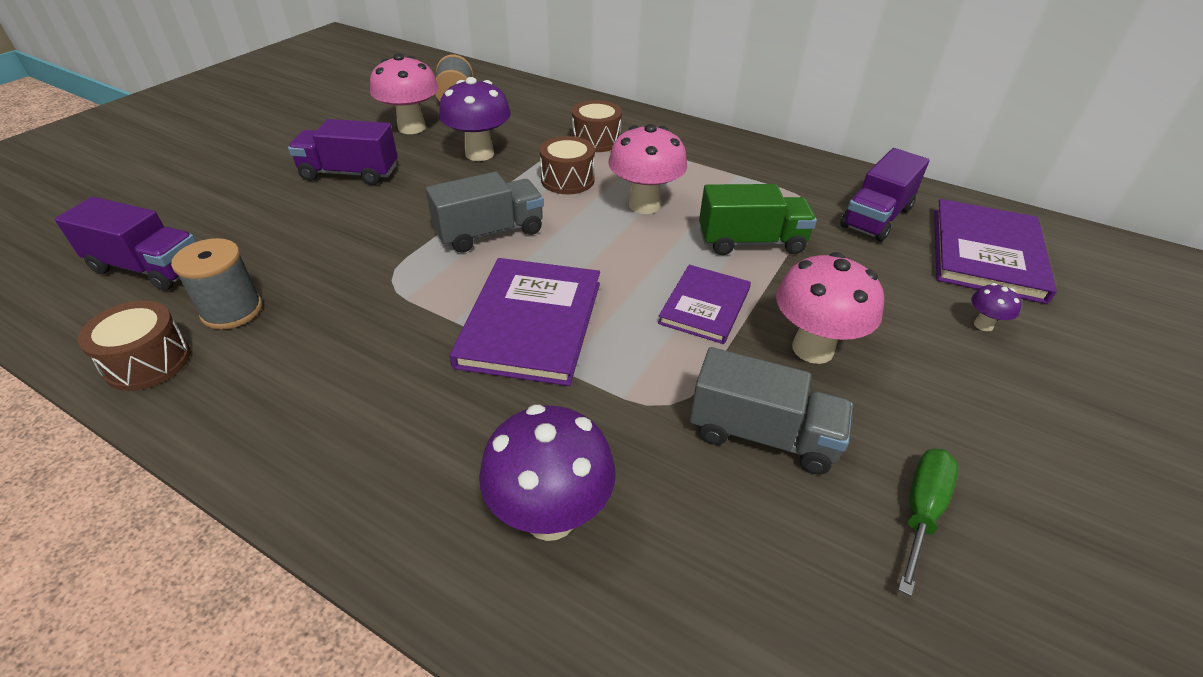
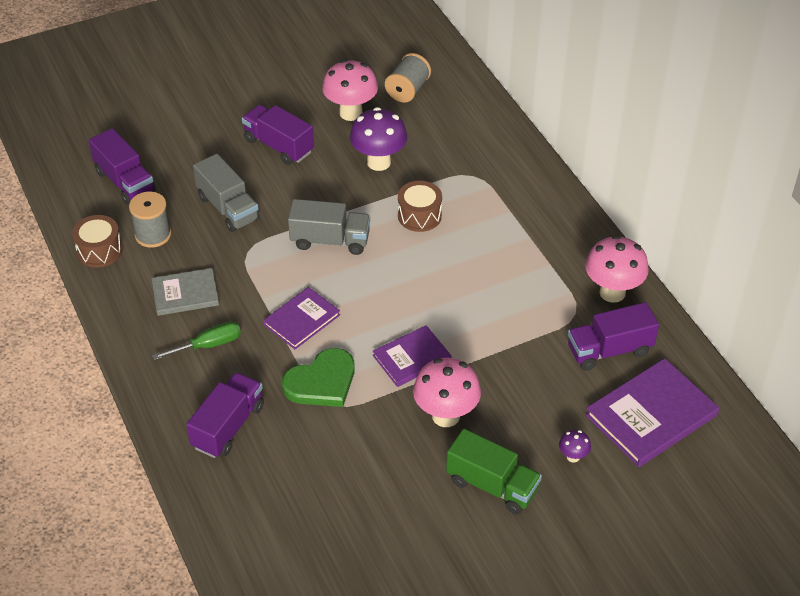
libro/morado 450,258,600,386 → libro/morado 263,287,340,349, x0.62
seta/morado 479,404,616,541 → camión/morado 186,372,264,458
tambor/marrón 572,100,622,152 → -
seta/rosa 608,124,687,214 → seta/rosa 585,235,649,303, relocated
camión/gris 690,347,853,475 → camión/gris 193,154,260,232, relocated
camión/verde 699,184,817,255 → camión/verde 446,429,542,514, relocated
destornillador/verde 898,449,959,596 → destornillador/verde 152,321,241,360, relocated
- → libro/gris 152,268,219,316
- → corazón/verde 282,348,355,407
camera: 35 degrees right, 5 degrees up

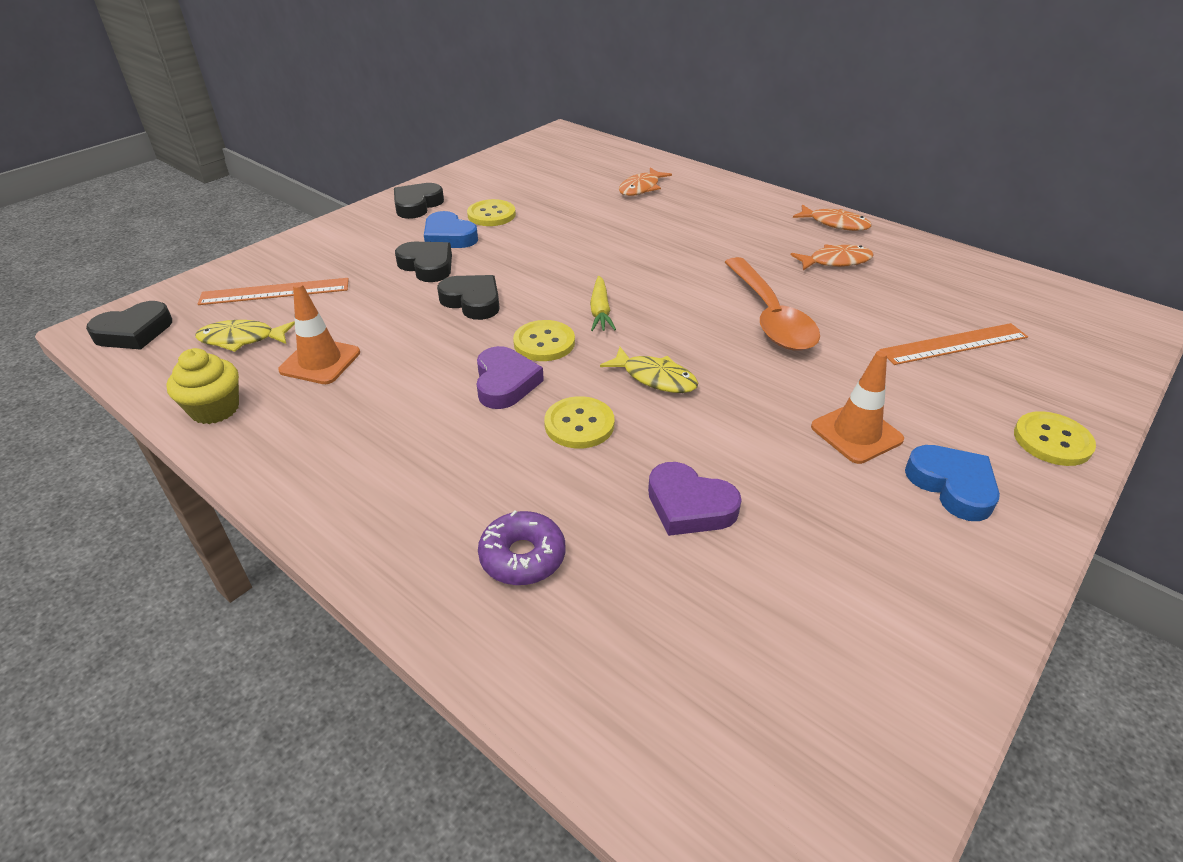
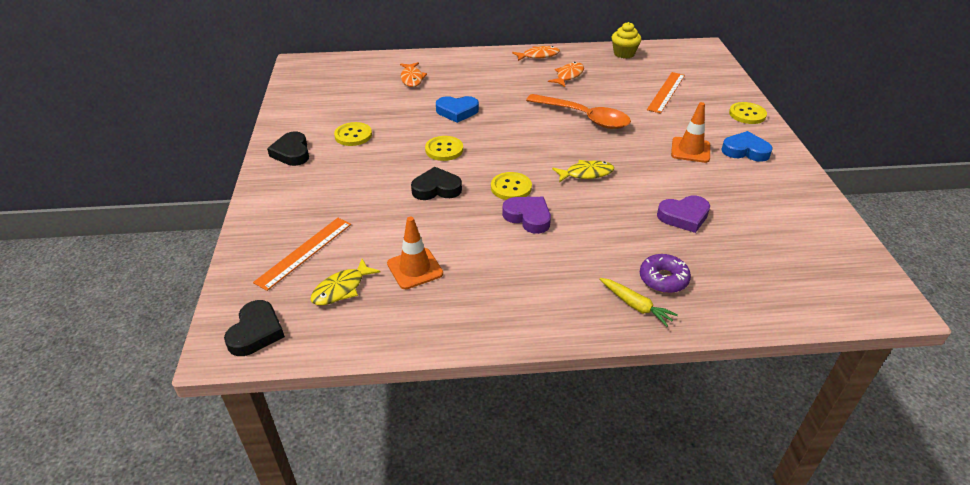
magdalena/amarillo 166,348,239,424 → magdalena/amarillo 611,22,642,58, relocated
corazón/negro 395,242,452,282 → -
corazón/azul 424,211,478,248 → corazón/azul 436,96,479,123, relocated
botón/amarillo 544,396,614,449 → botón/amarillo 425,136,463,161, relocated
zanahoria/amarillo 590,276,616,331 → zanahoria/amarillo 599,278,678,327, relocated
camera: 45 degrees left, 0 degrees up

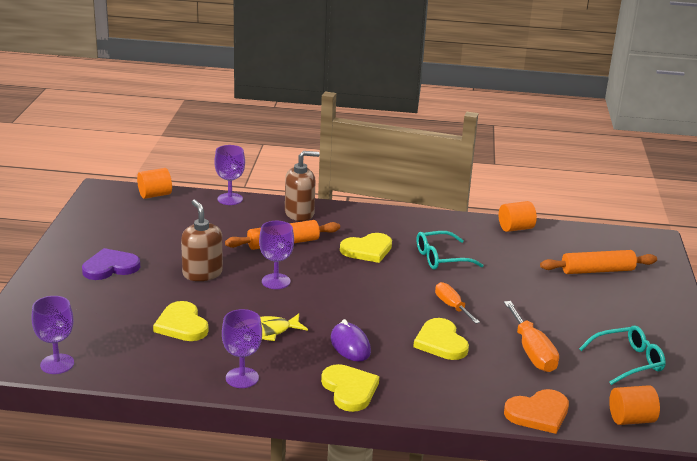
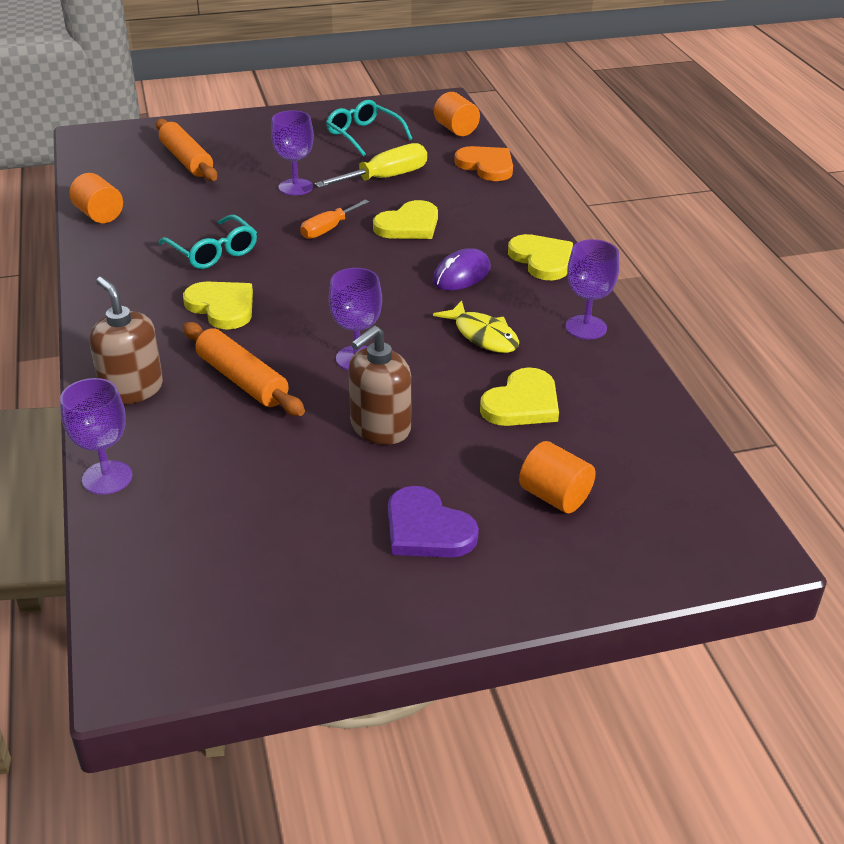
copa/morado 31,296,74,374 → copa/morado 271,110,314,196, relocated
cilindro/naranja 137,168,172,199 → cilindro/naranja 519,441,596,513, relocated
corazón/amarillo 321,364,379,412 → corazón/amarillo 508,234,573,280, 105 degrees clockwise
destornillador/naranja 504,301,559,372 → destornillador/amarillo 315,143,427,188
camera: 110 degrees left, 10 degrees up

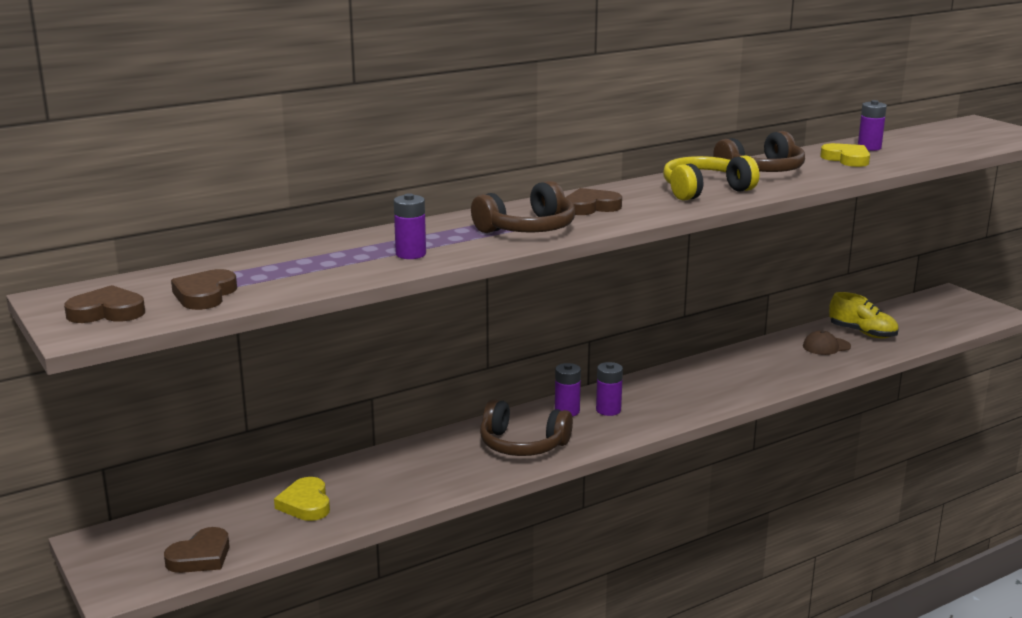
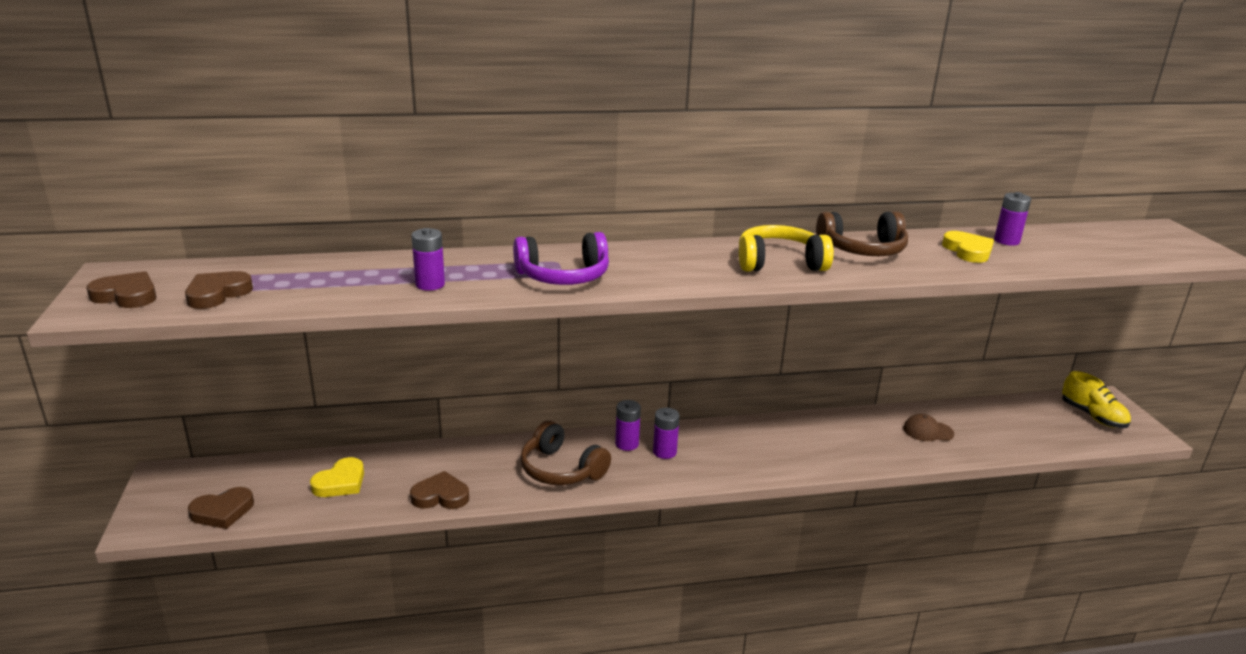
corazón/amarillo 274,477,330,521 → corazón/amarillo 310,457,364,497, 150 degrees counterclockwise
auriculares/marrón 471,181,575,233 → auriculares/morado 513,232,609,285
corazón/marrón 565,188,622,215 → corazón/marrón 410,471,469,509, relocated
zapato/amarillo 829,292,898,338 → zapato/amarillo 1062,371,1131,428, relocated
camera: 20 degrees right, 5 degrees up

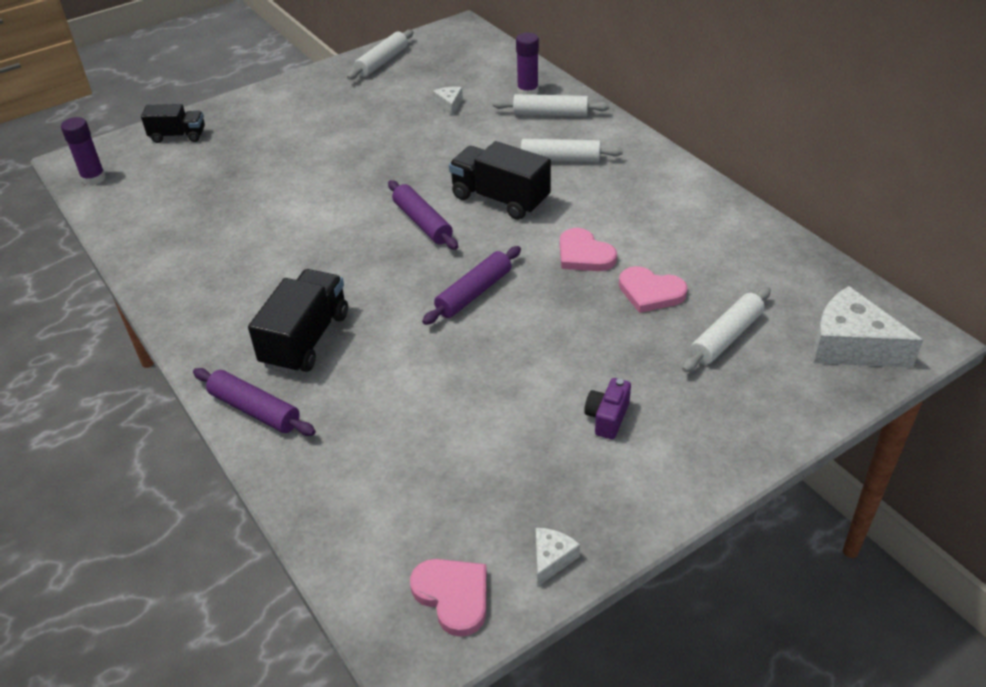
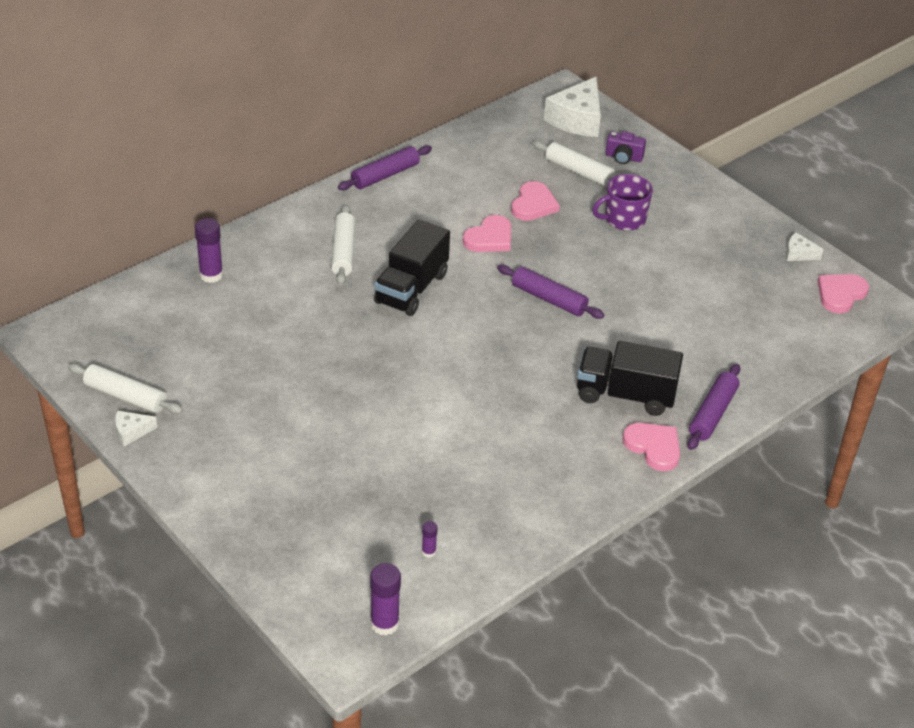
camión/negro 141,104,205,143 → -
rodillo/morado 388,180,458,250 → rodillo/morado 338,145,432,190, relocated
queso/blanco 433,87,463,116 → queso/blanco 115,411,157,446, relocated
rodillo/blanco 493,94,609,117 → -
cámara/morado 584,378,631,440 → cámara/morado 605,131,646,164, relocated
- → barra de pegamento/morado 422,521,438,558
- → taza/morado 592,174,653,231
- → corazón/rosa 622,423,680,471
camera: 100 degrees left, 0 degrees up

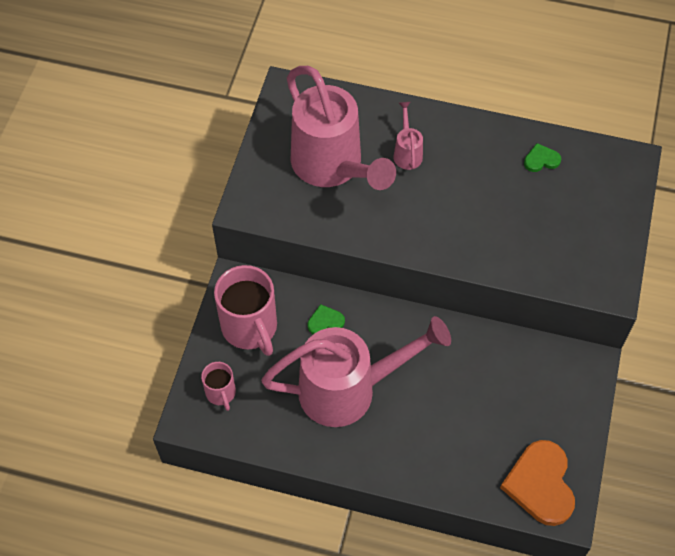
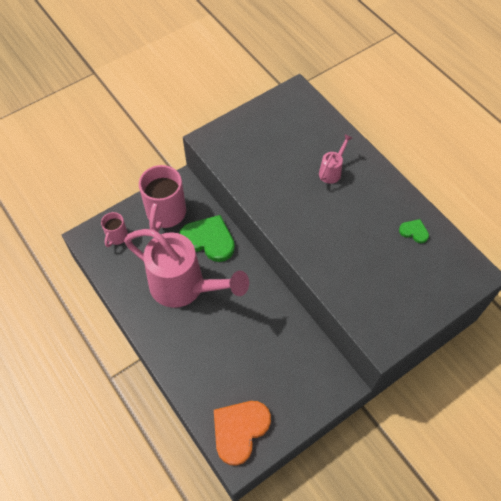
regadera/rosa 287,66,396,190 → -
corazón/verde 308,304,345,334 → corazón/verde 179,215,235,262, x2.09
camera: 40 degrees right, 0 degrees up

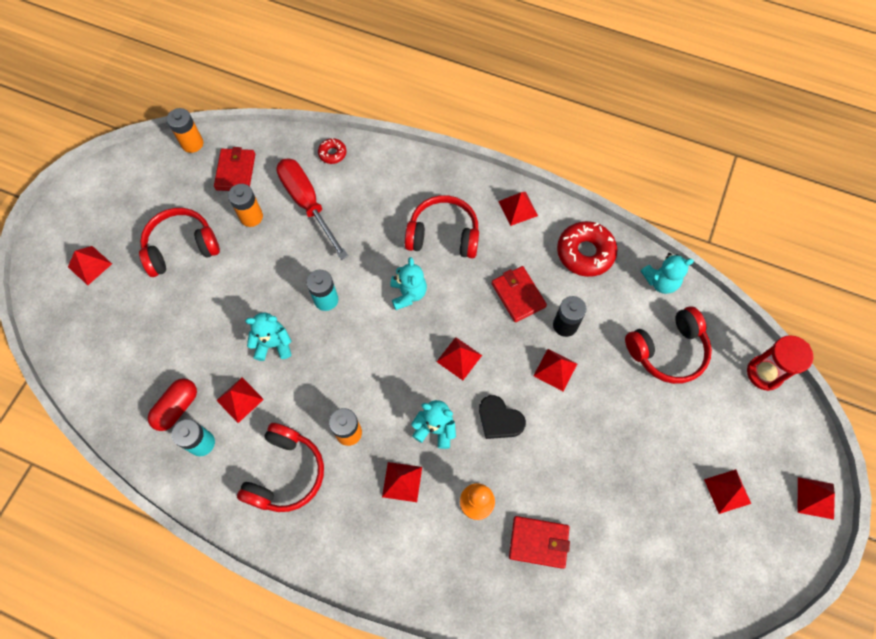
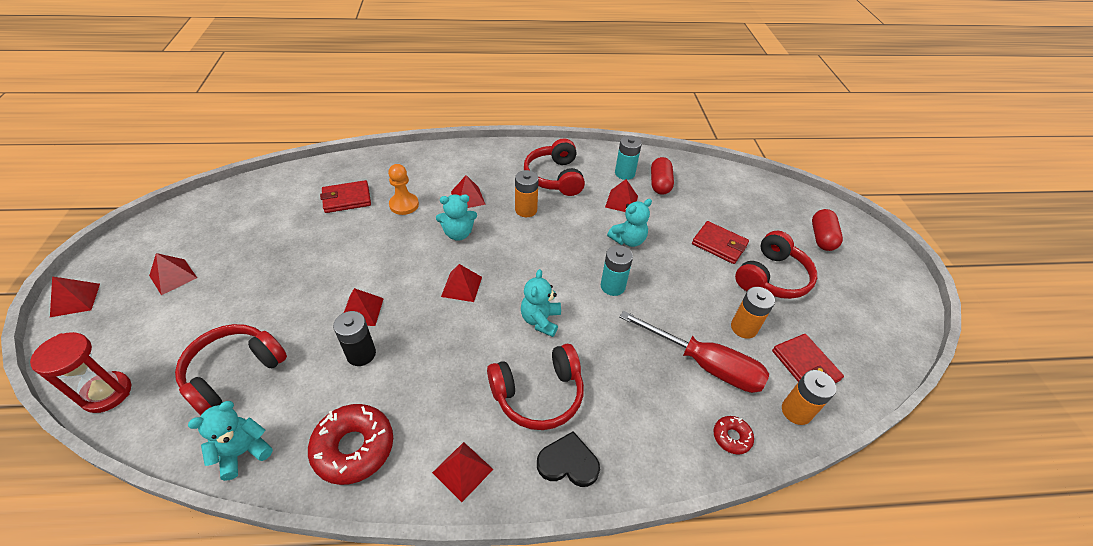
pirámide/rojo 68,246,112,285 → cápsula/rojo 812,209,843,251
pila/naranja 167,108,203,153 → pila/naranja 782,370,836,425, relocated
osito/turquesa 390,257,427,310 → osito/turquesa 521,269,561,337, 45 degrees clockwise
corazón/negro 479,395,526,439 → corazón/negro 537,431,600,487, relocated
cartera/rojo 491,266,547,322 → cartera/rojo 692,221,749,264, relocated
camera: 150 degrees right, 20 degrees down

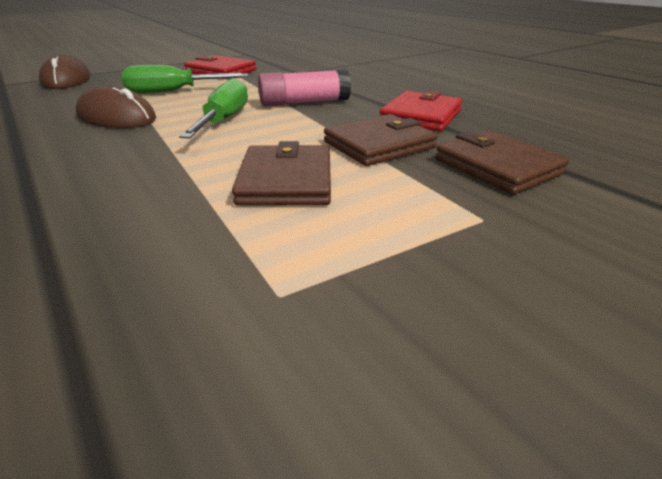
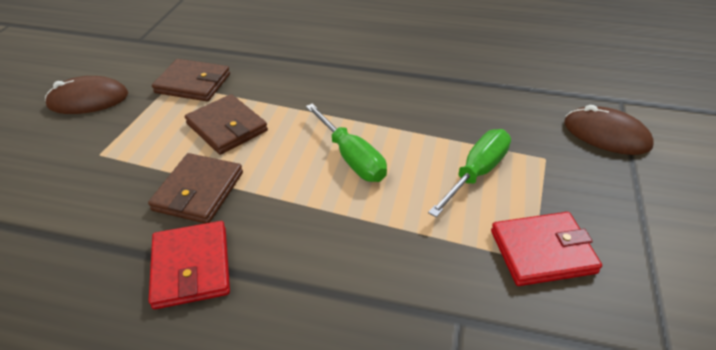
ratón/marrón 76,86,156,128 → ratón/marrón 45,76,128,114, relocated
barra de pegamento/rosa 258,69,351,107 → -
cartera/marrón 435,130,570,195 → cartera/marrón 152,59,230,101, relocated
camera: 140 degrees right, 10 degrees up

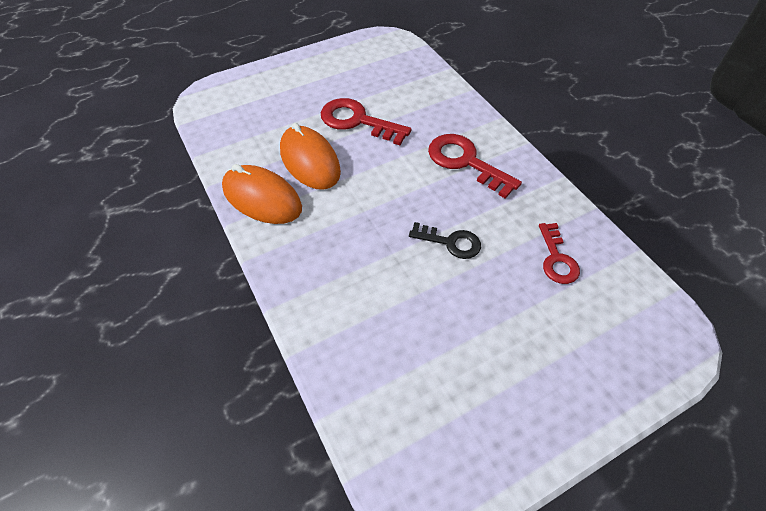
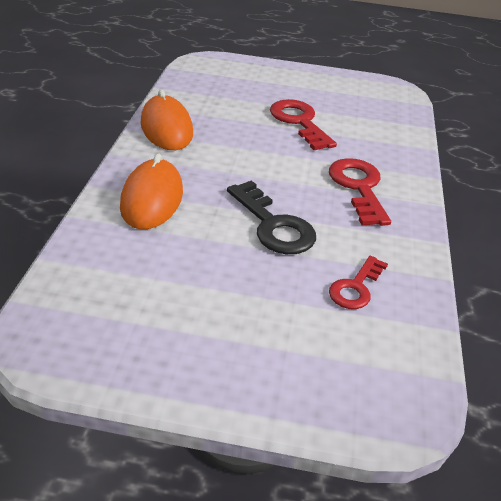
ratón/naranja 280,123,341,190 → ratón/naranja 120,153,183,229, relocated
llave/negro 409,222,481,259 → llave/negro 227,180,316,254, x1.58
camera: 35 degrees right, 15 degrees down

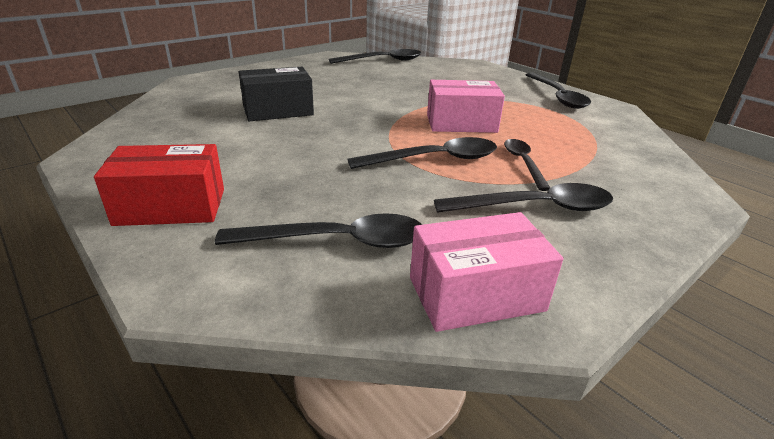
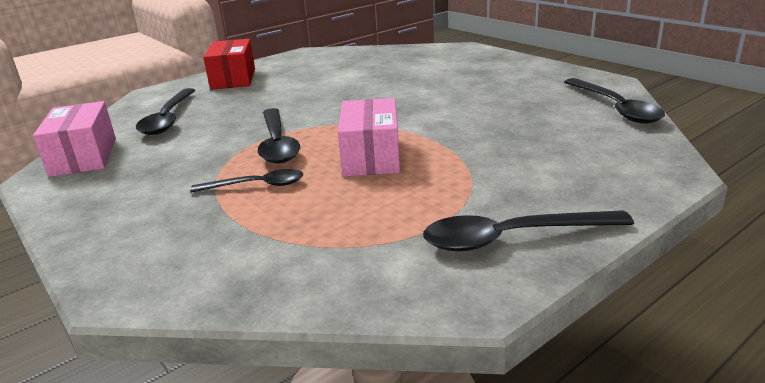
caja/negro 239,67,314,121 → -
cuchara/negro 434,183,613,213 → -
camera: 95 degrees right, 5 degrees down

